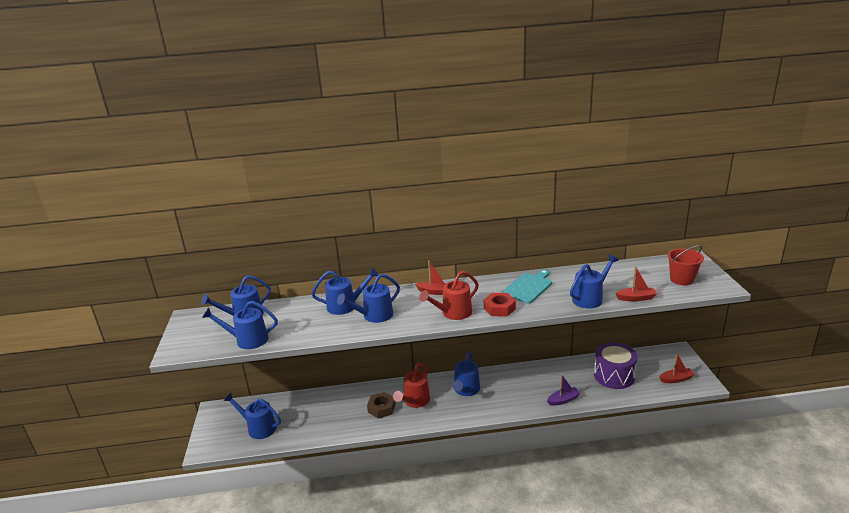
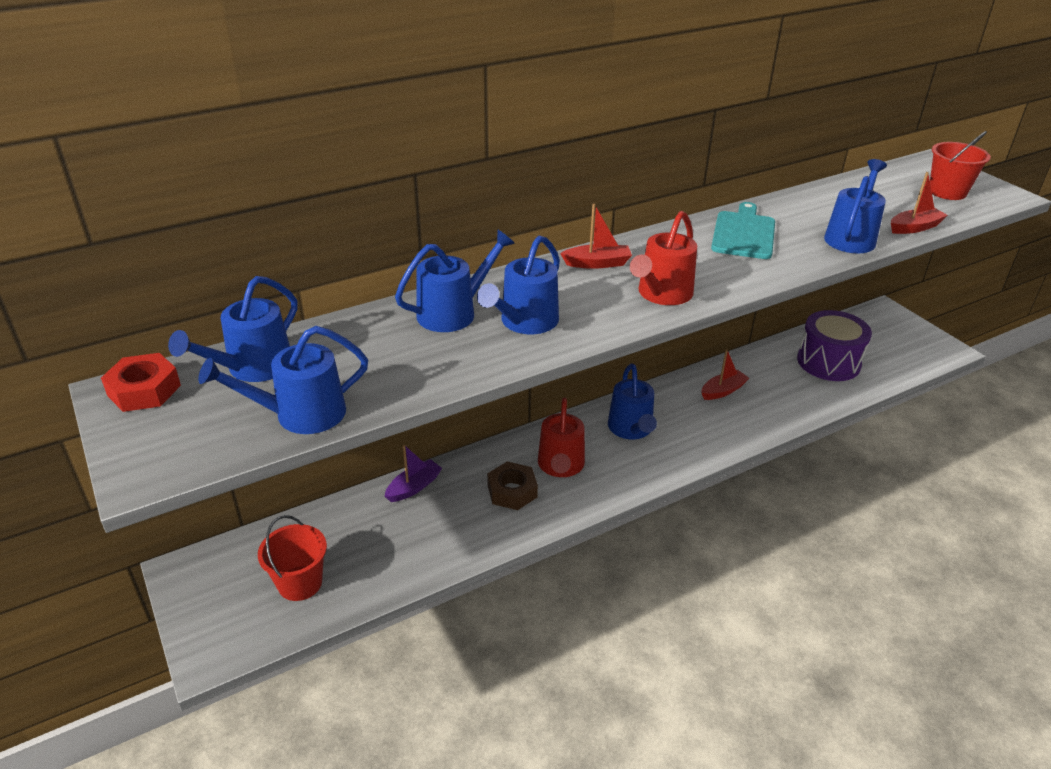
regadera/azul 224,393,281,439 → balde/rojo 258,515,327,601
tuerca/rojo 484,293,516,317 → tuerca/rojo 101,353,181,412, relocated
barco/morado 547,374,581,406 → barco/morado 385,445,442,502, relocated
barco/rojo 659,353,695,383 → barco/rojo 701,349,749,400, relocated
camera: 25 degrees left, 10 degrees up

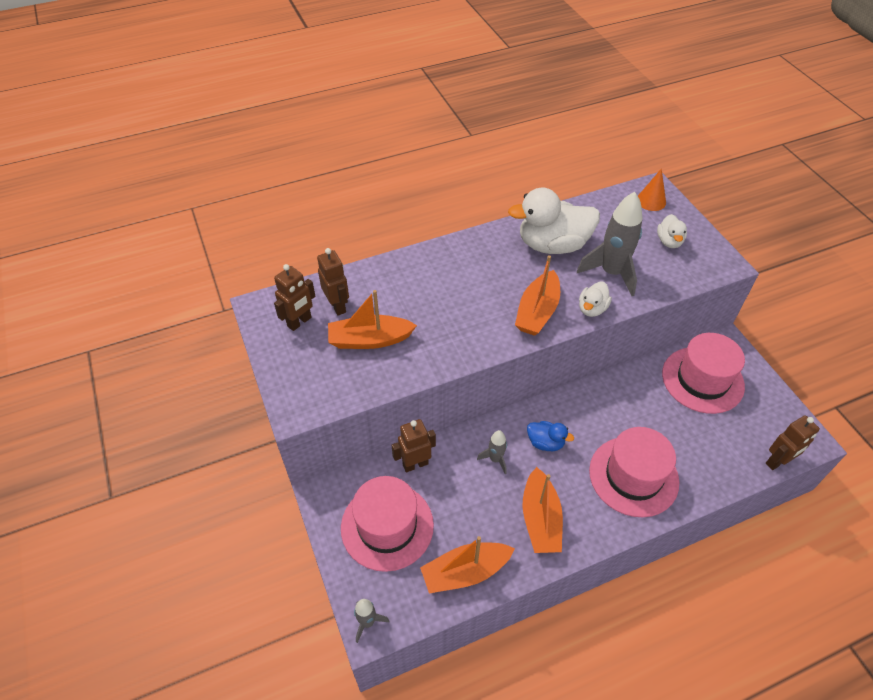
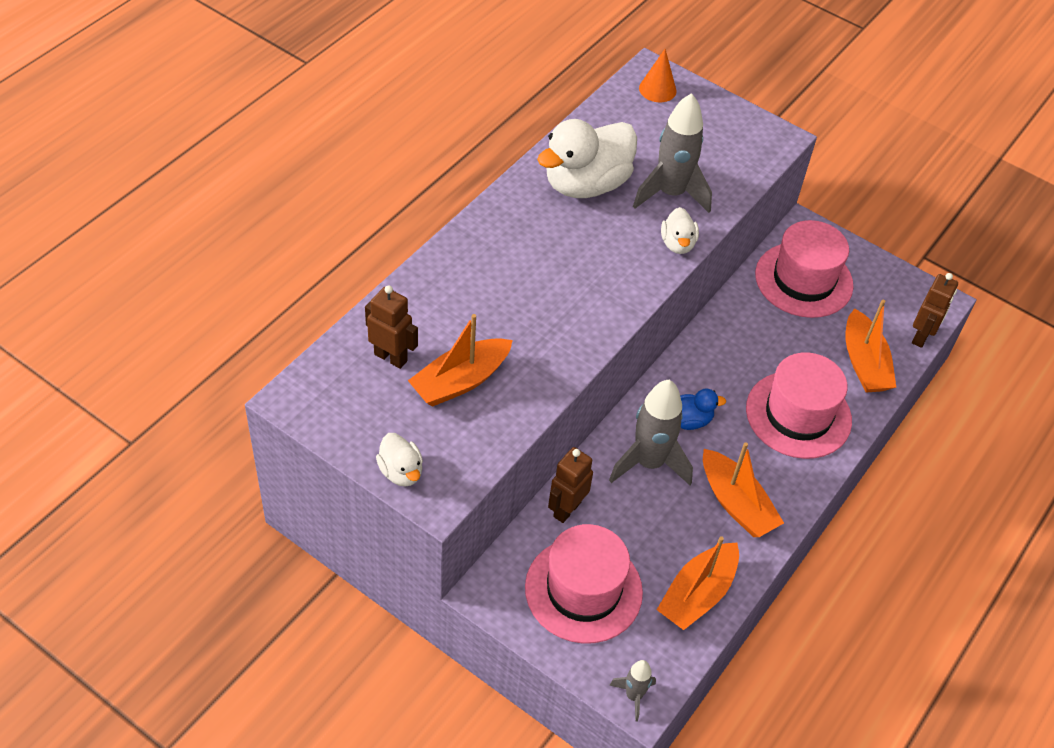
robot/marrón 274,264,315,331 → -
cohete/gris 477,430,507,474 → cohete/gris 609,380,693,485, x1.98
barco/naranja 515,255,560,336 → barco/naranja 845,300,896,392, relocated
pato/blanco 657,214,687,248 → pato/blanco 376,433,423,487, relocated
camera: 35 degrees left, 0 degrees up

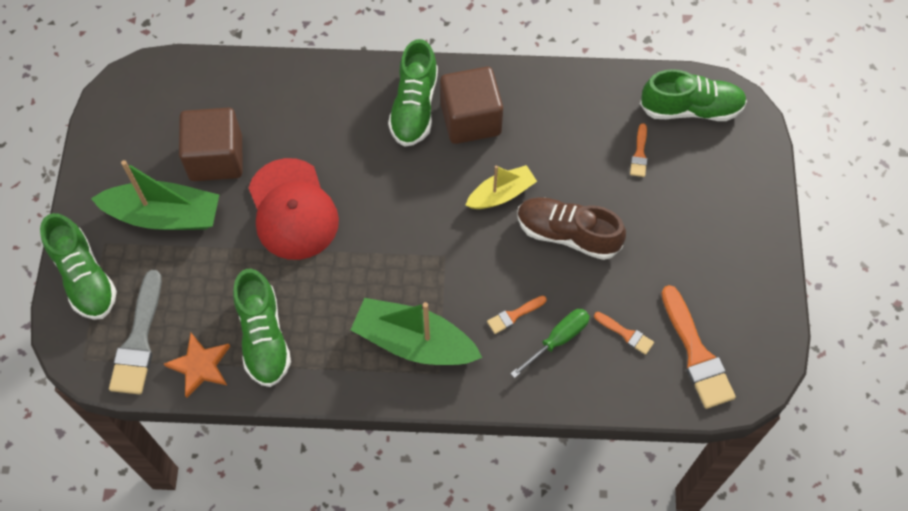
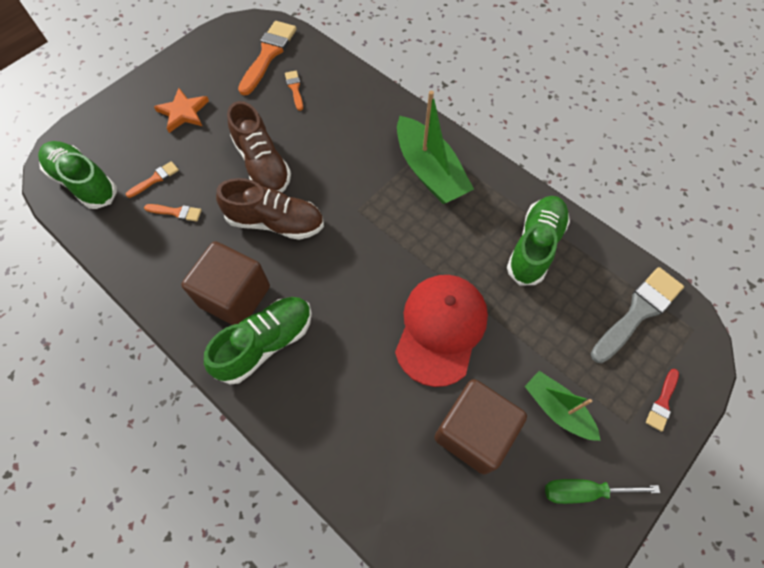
zapato/verde 40,213,117,320 → pincel/rojo 646,369,679,432
barco/verde 91,160,219,230 → barco/verde 524,371,601,441, x0.61
estrella/naranja 164,333,230,398 → estrella/naranja 154,88,209,133, relocated
barco/amarillo 466,165,537,209 → zapato/marrón 216,178,324,240
pincel/naranja 487,296,547,334 → pincel/naranja 144,204,202,222, relocated
destornillador/verde 510,309,590,378 → destornillador/verde 545,479,660,504, relocated
camera: 140 degrees left, 0 degrees up

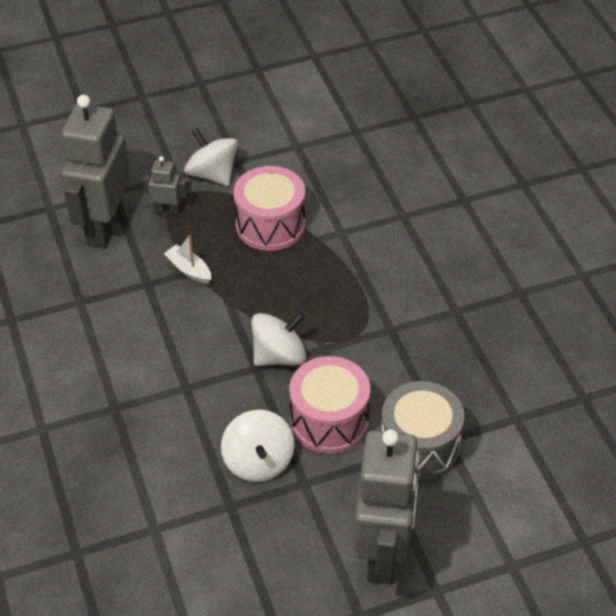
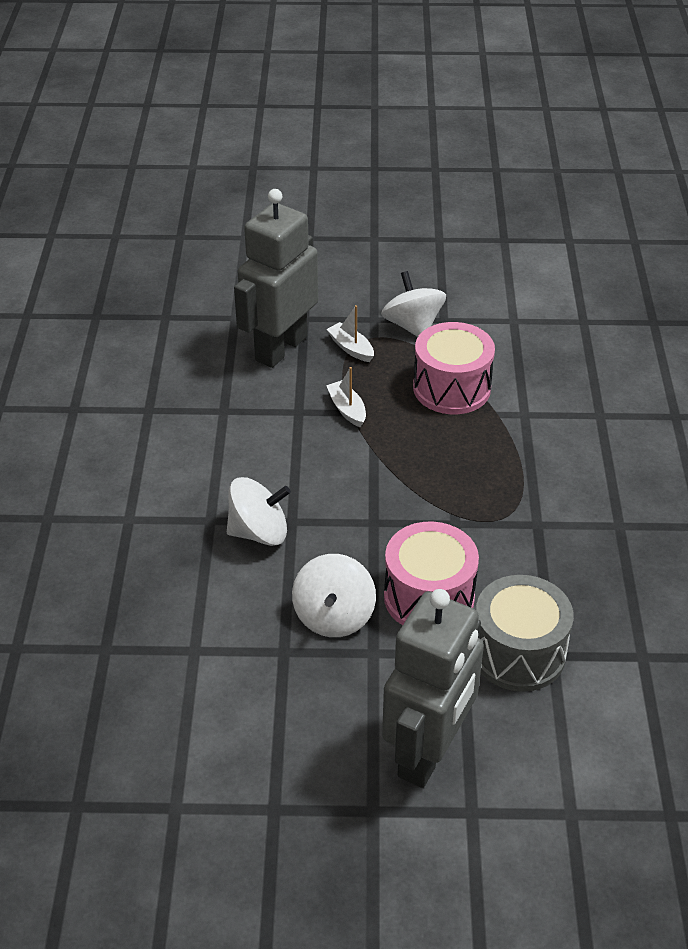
robot/gris 143,156,188,215 → barco/blanco 327,305,374,362
peonza/blanco 251,311,306,366 → peonza/blanco 227,477,291,546, relocated
camera: 20 degrees right, 5 degrees down

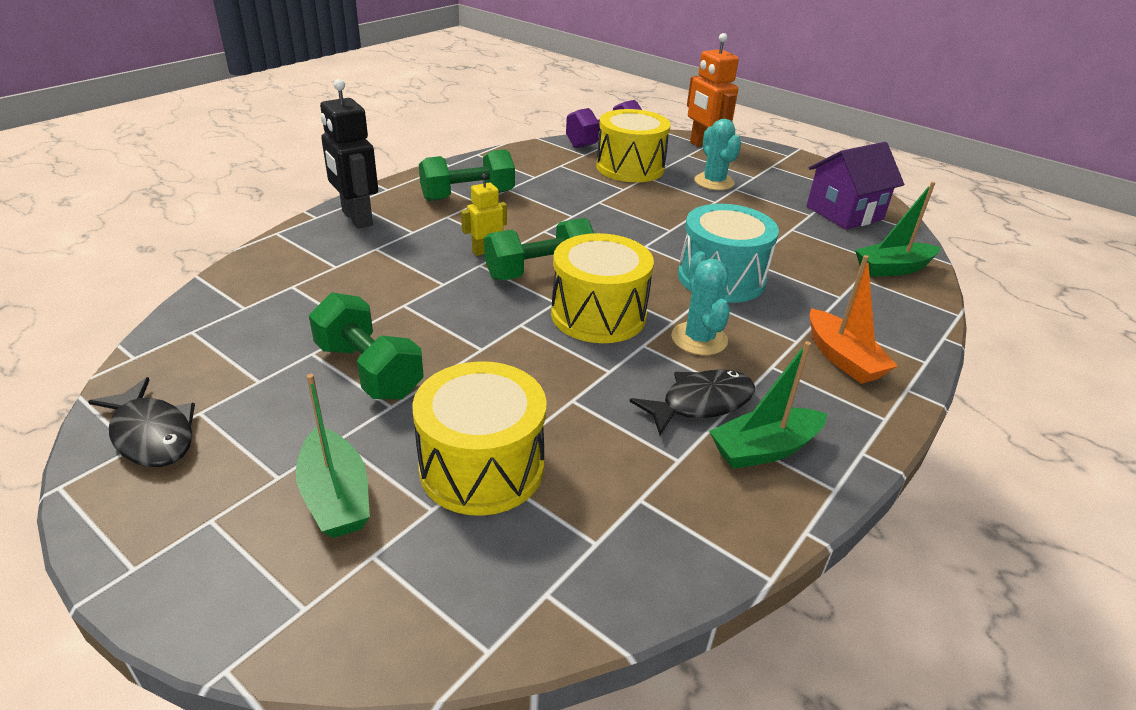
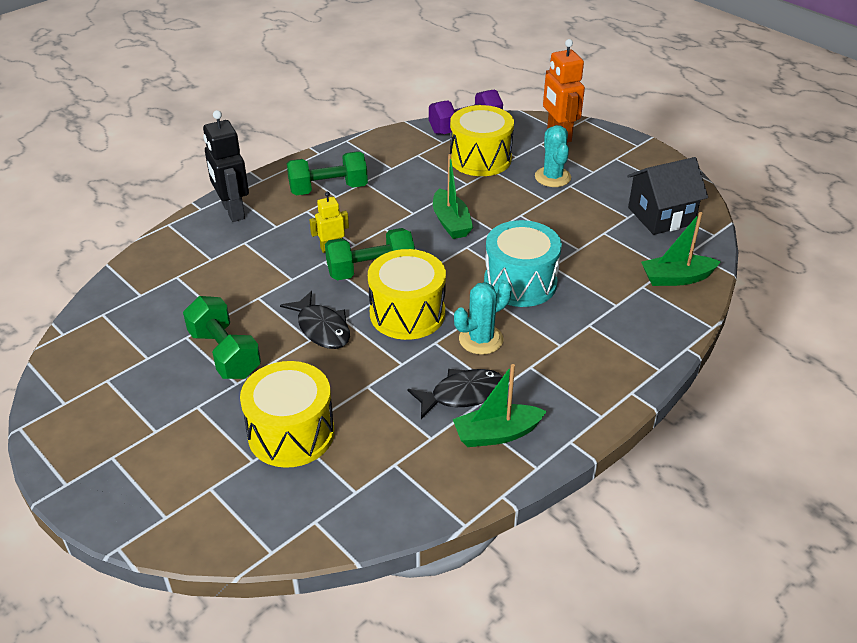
pez/negro 88,377,195,467 → pez/negro 280,291,350,349, relocated
barco/verde 296,374,370,538 → barco/verde 433,154,473,239, relocated
cactus/turquesa 671,251,730,355 → cactus/turquesa 454,280,512,355, 60 degrees clockwise
casa/morado 807,142,904,230 → casa/negro 627,157,708,235
barco/naranja 809,255,897,384 → -
camera: 10 degrees right, 5 degrees up

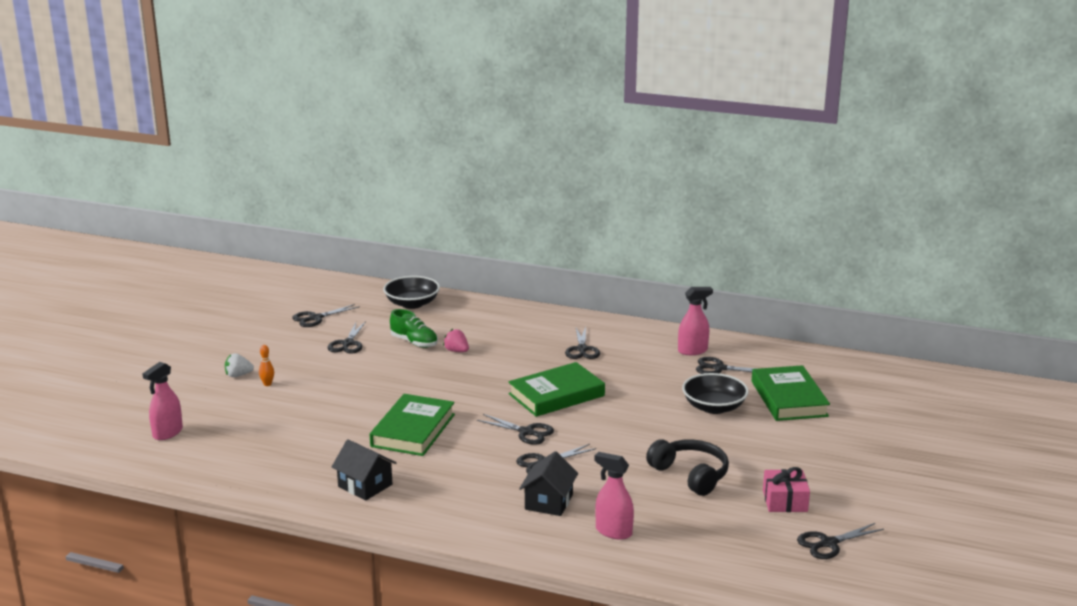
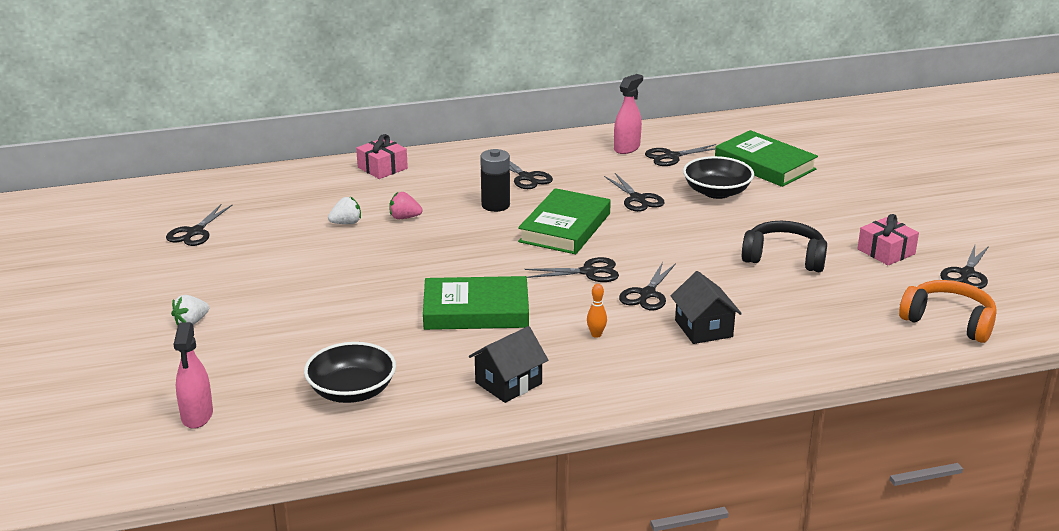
bolo/naranja 259,345,274,386 → bolo/naranja 587,284,607,338, relocated
tijeras/negro 327,321,366,354 → tijeras/negro 604,173,665,212, relocated
casa/negro 332,439,396,500 → casa/negro 469,326,548,403, 45 degrees counterclockwise
libro/verde 370,394,455,456 → libro/verde 423,276,529,330, 75 degrees counterclockwise
cuenco/negro 383,276,440,309 → cuenco/negro 304,342,396,403, relocated
zapato/verde 390,309,438,348 → fresa/blanco 328,197,361,224
pulverizador/rosa 594,452,634,540 → -
- → regalo/rosa 356,134,408,179
- → pila/negro 480,149,510,212
- → auriculares/naranja 899,280,997,343
camera: 35 degrees left, 5 degrees up

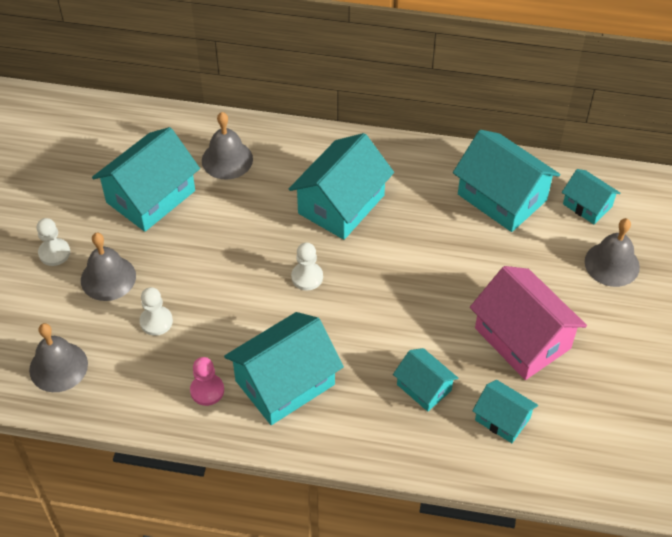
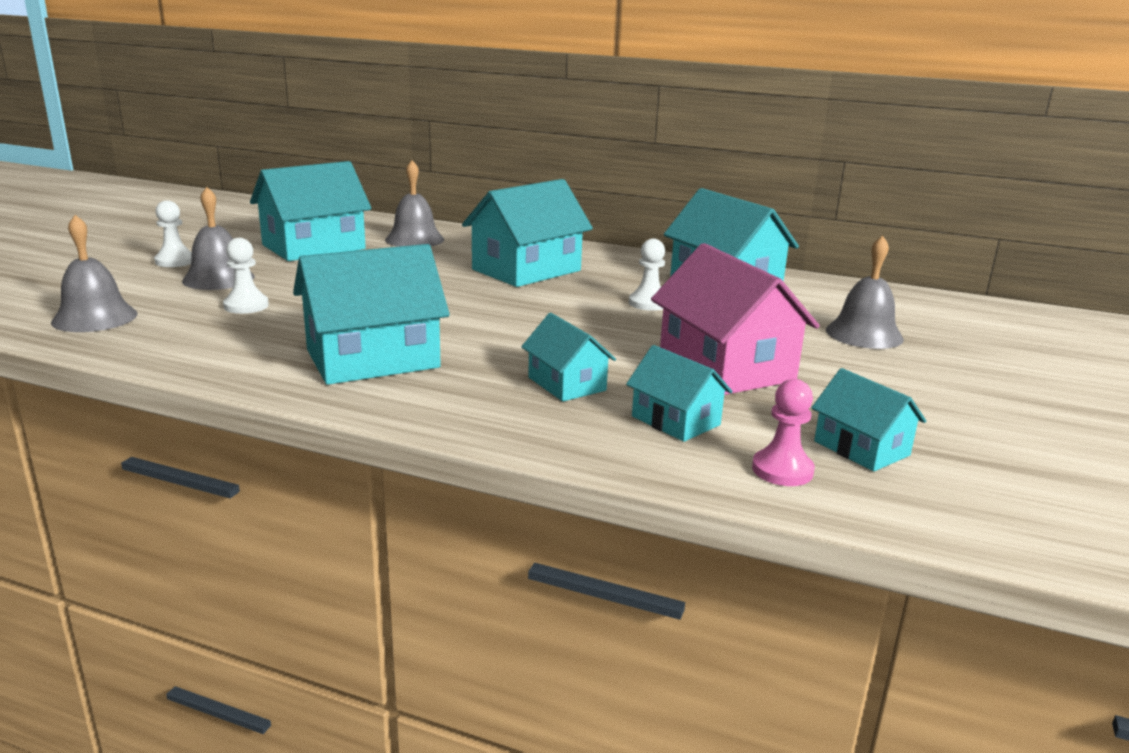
peón/rosa 190,357,224,406 → peón/rosa 752,379,815,486, relocated
peón/blanco 291,242,323,291 → peón/blanco 629,239,665,311, relocated
casa/turquesa 562,169,620,225 → casa/turquesa 811,368,926,472, relocated
camera: 10 degrees right, 30 degrees down

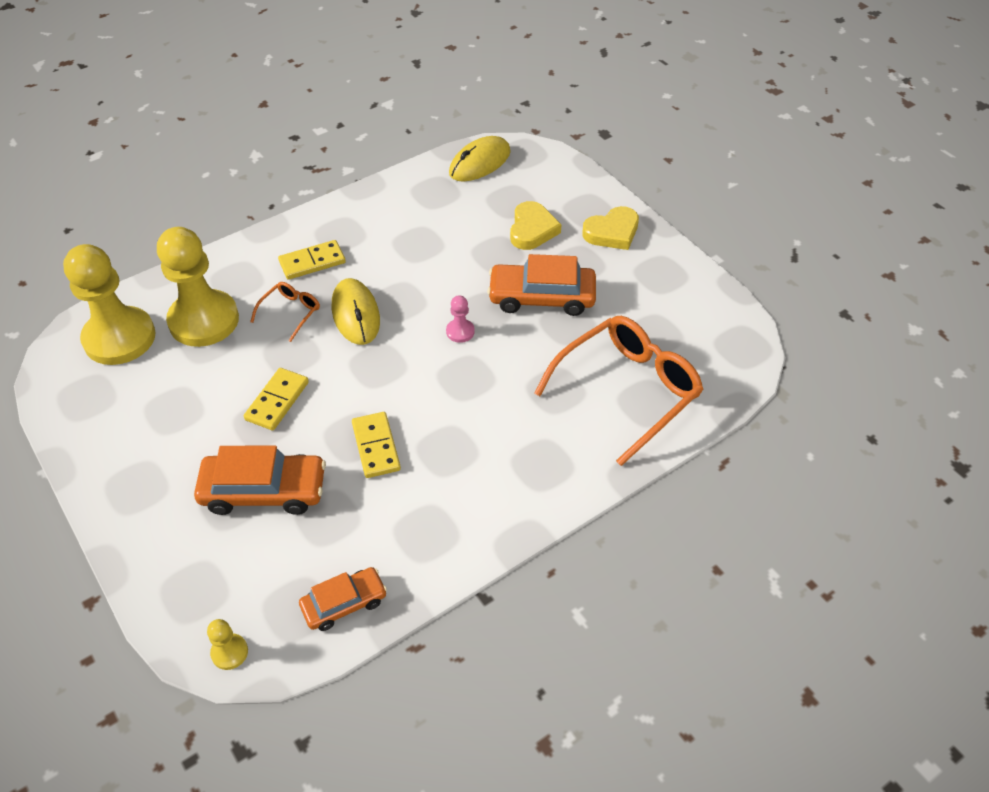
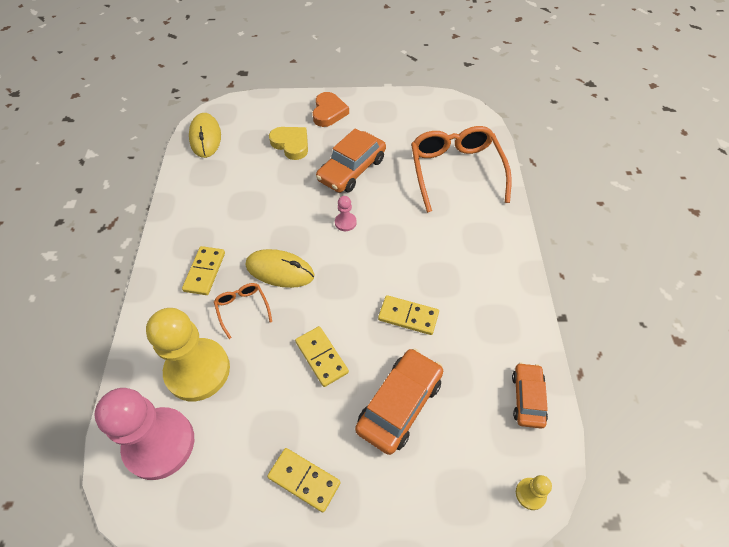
peón/amarillo 63,244,156,365 → peón/rosa 94,388,194,480
corazón/amarillo 582,206,639,250 → corazón/naranja 312,92,349,127
- → ficha de dominó/amarillo 267,448,341,512
camera: 55 degrees left, 5 degrees up

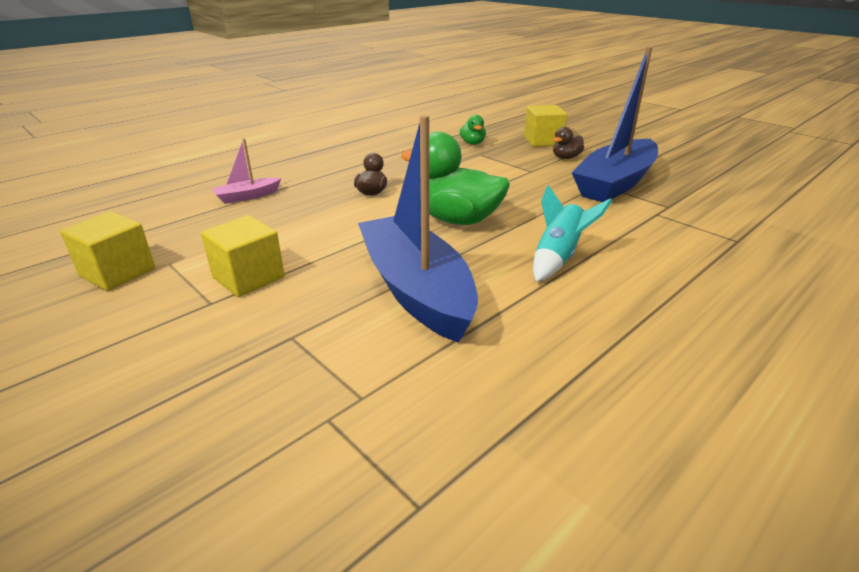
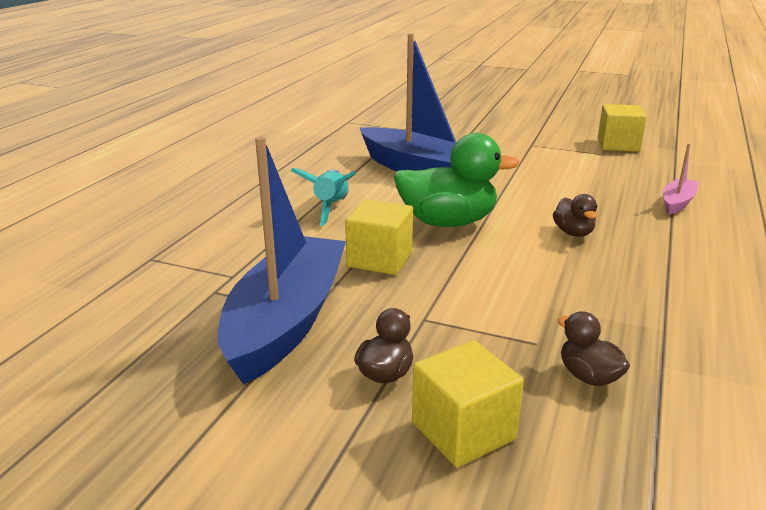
cubo/amarillo 201,215,285,297 → cubo/amarillo 345,199,413,275, relocated
pato/verde 460,115,486,145 → pato/marrón 557,311,630,386
camera: 155 degrees right, 5 degrees down

